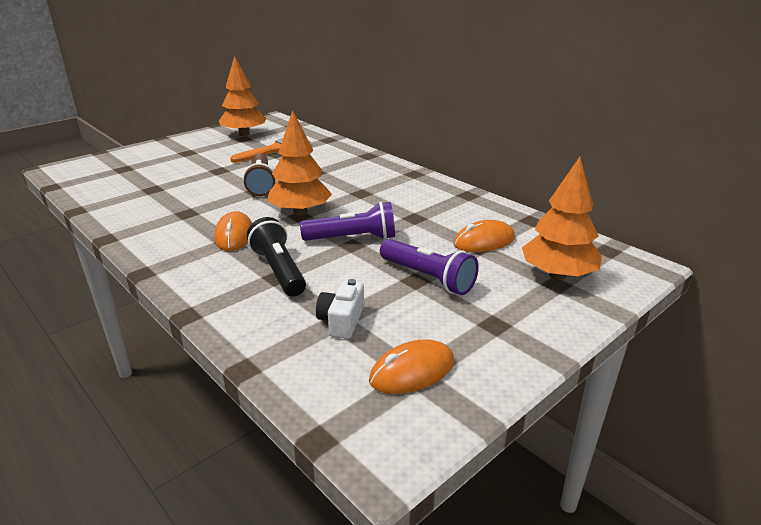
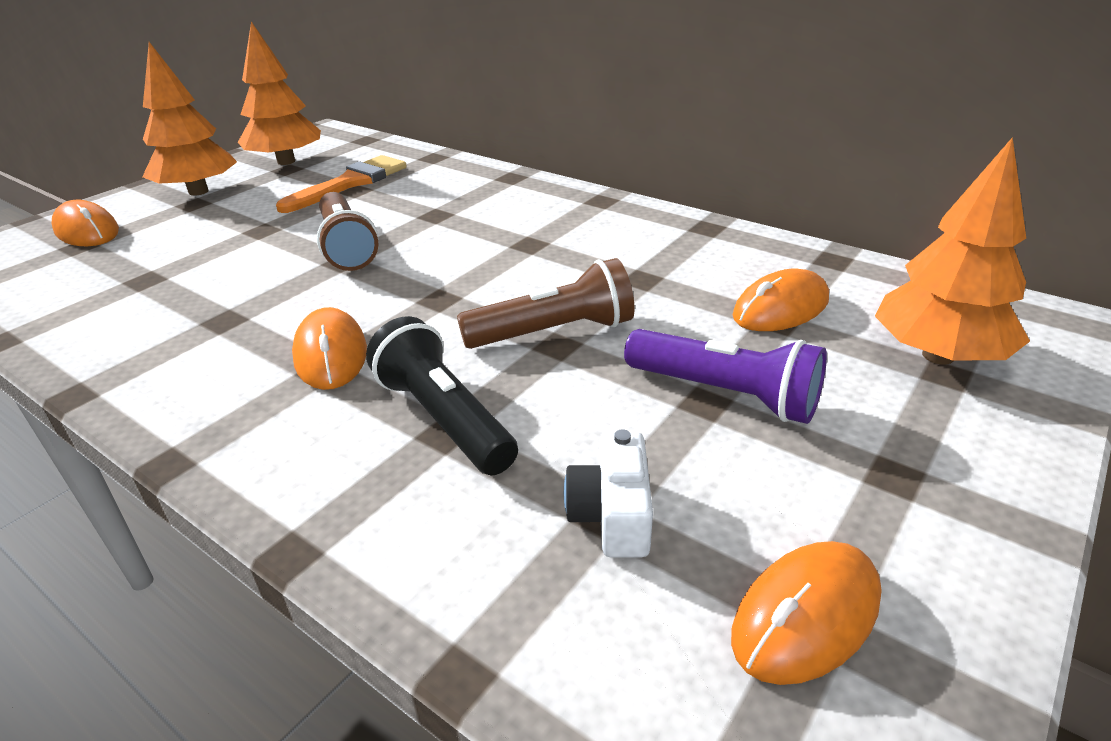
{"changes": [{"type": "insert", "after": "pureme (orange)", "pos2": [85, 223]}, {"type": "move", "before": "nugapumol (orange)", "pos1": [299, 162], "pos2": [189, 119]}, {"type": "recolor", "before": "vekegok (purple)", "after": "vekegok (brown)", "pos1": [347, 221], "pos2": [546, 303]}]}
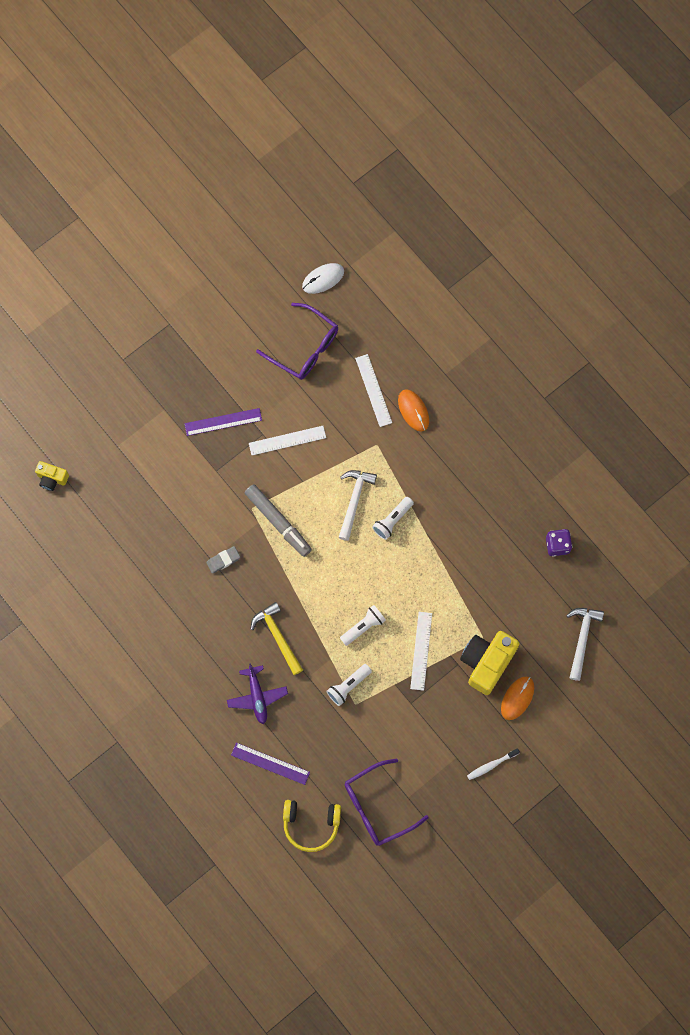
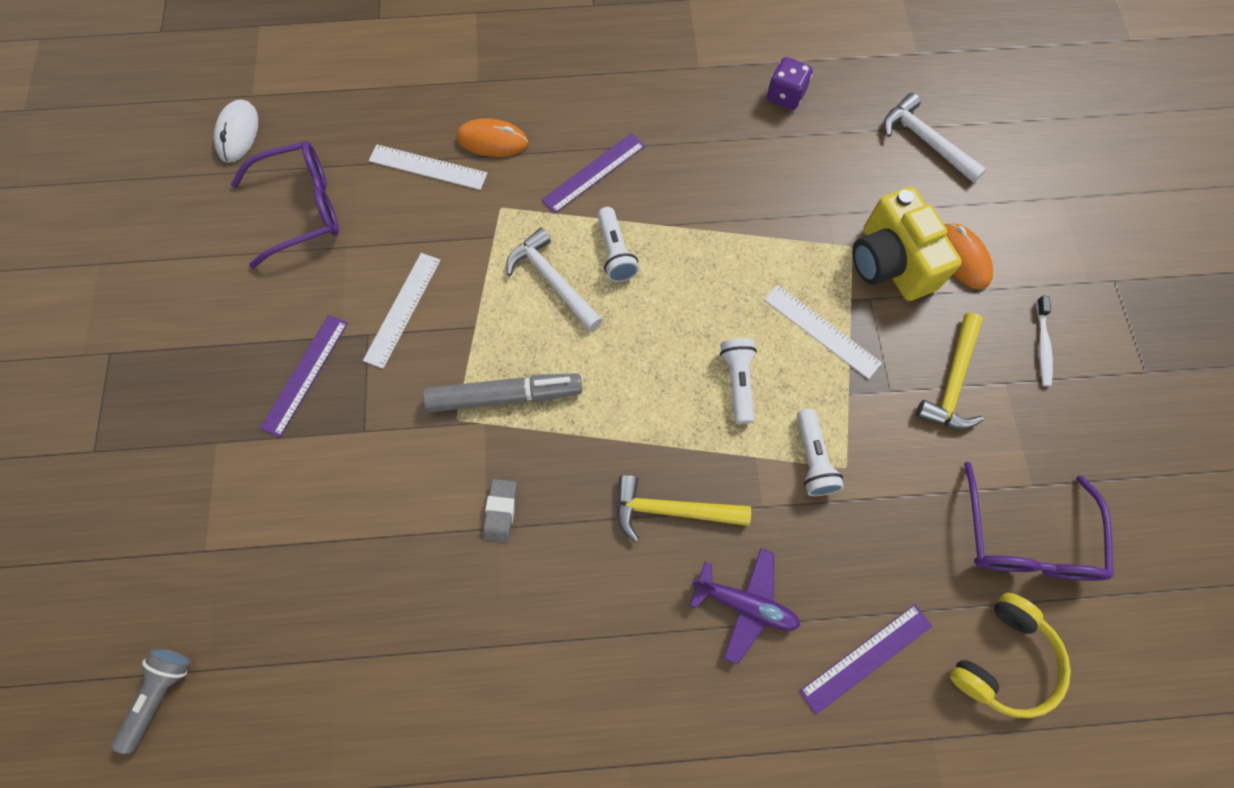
{"changes": [{"type": "replace", "before": "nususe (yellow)", "after": "vekegok (grey)", "pos1": [52, 476], "pos2": [151, 701]}, {"type": "insert", "after": "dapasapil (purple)", "pos2": [593, 173]}, {"type": "insert", "after": "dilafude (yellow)", "pos2": [950, 371]}]}
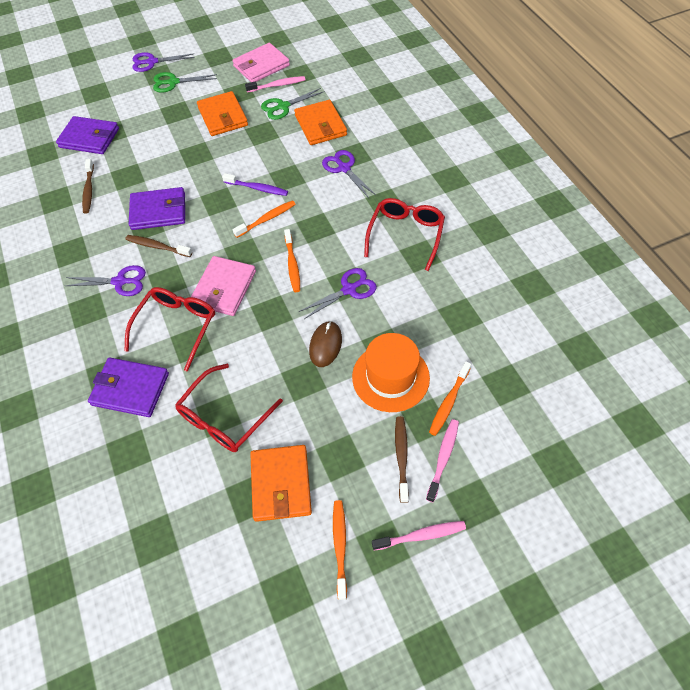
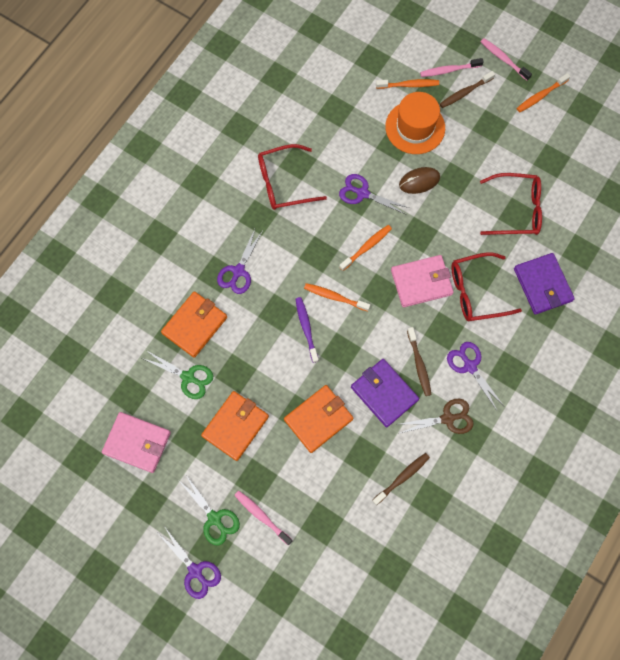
{"changes": [{"type": "move", "before": "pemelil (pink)", "pos1": [275, 84], "pos2": [263, 518]}, {"type": "move", "before": "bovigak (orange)", "pos1": [281, 483], "pos2": [318, 419]}, {"type": "insert", "after": "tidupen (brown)", "pos2": [436, 416]}, {"type": "delete", "before": "bovigak (purple)", "pos1": [87, 135]}]}
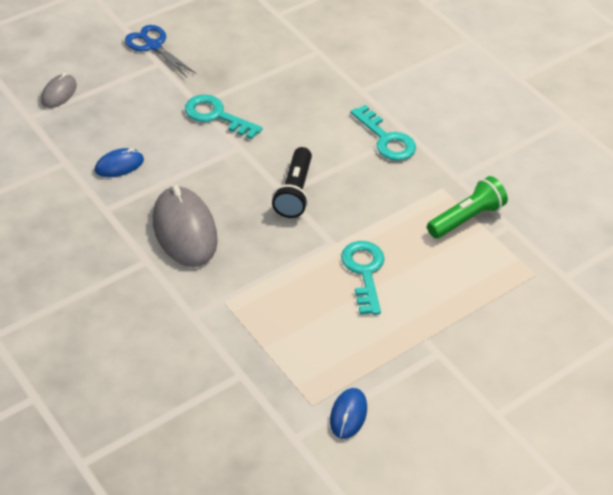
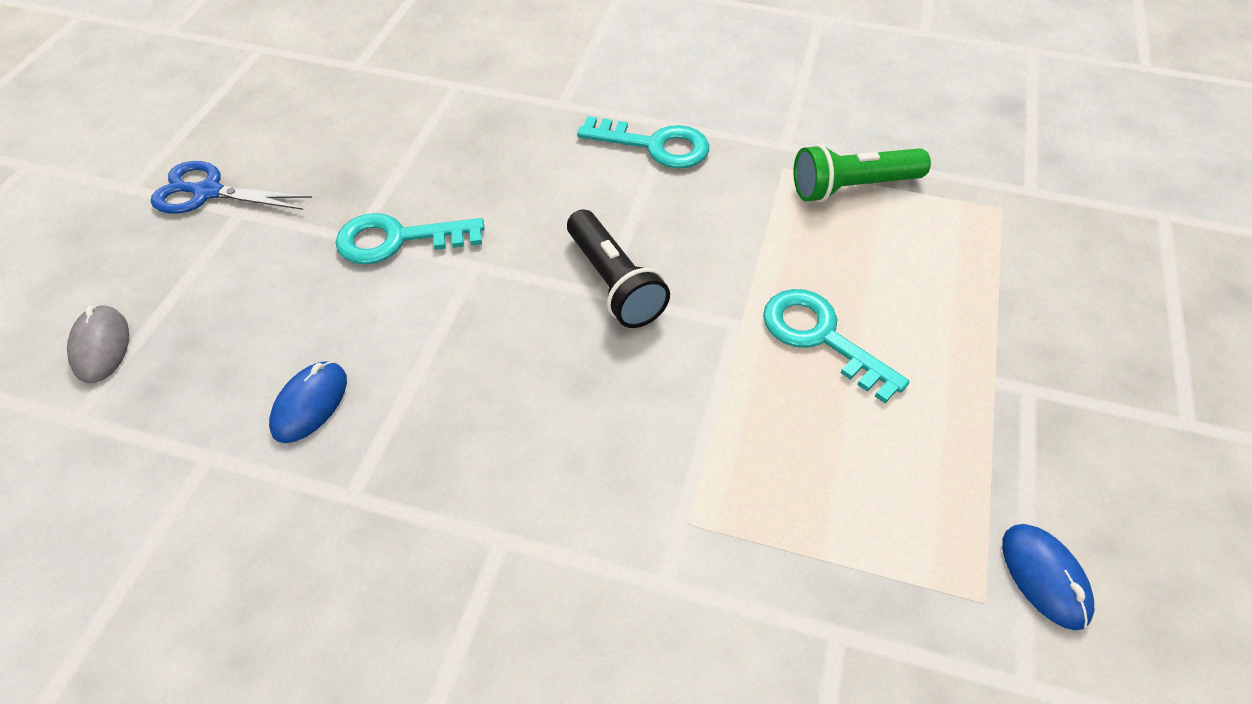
{"changes": [{"type": "rotate", "before": "vekegok (green)", "pos1": [467, 207], "pos2": [862, 173], "turn": -120}, {"type": "delete", "before": "pureme (grey)", "pos1": [185, 226]}]}
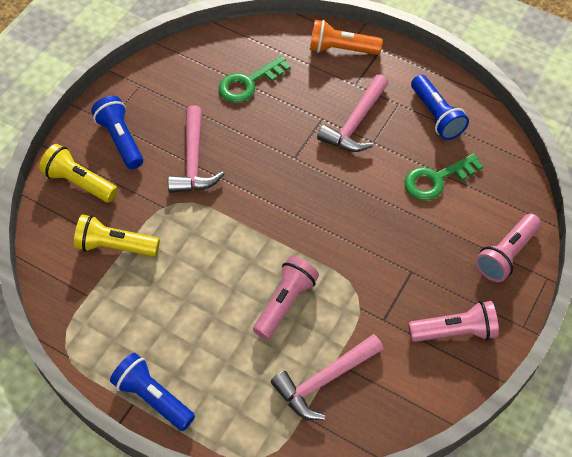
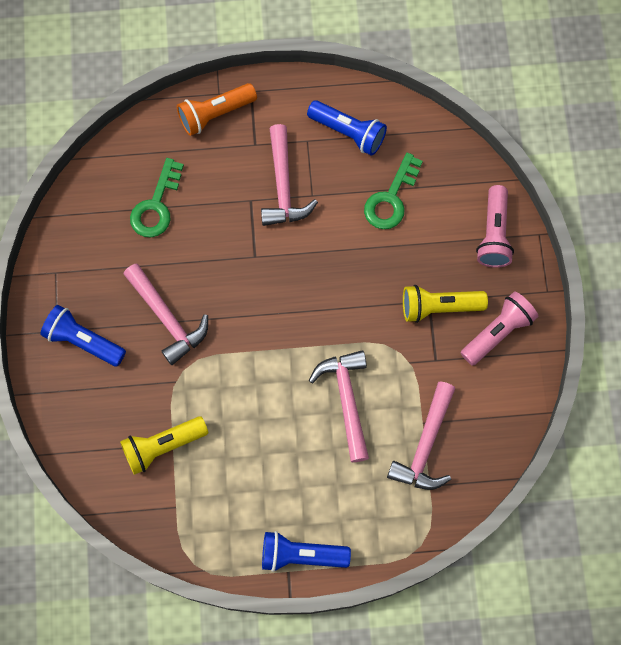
{"changes": [{"type": "replace", "before": "vekegok (pink)", "after": "dilafude (pink)", "pos1": [286, 298], "pos2": [339, 406]}, {"type": "move", "before": "vekegok (yellow)", "pos1": [78, 173], "pos2": [445, 304]}]}
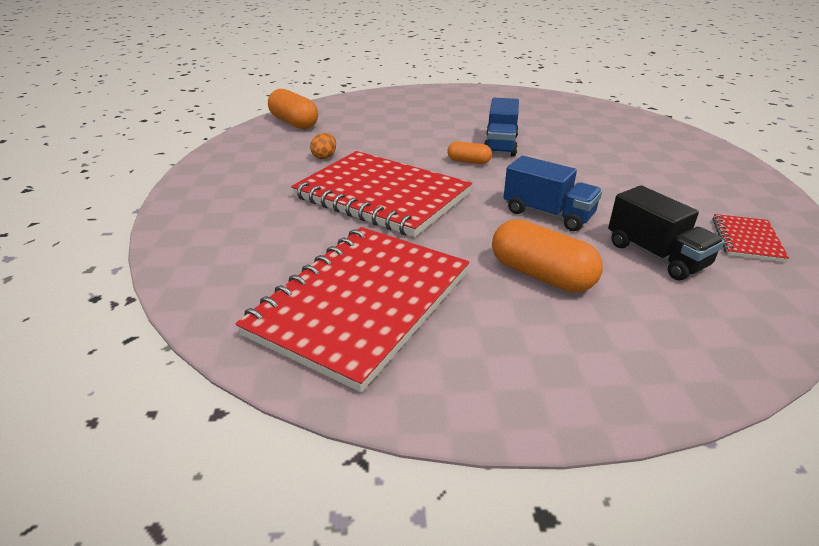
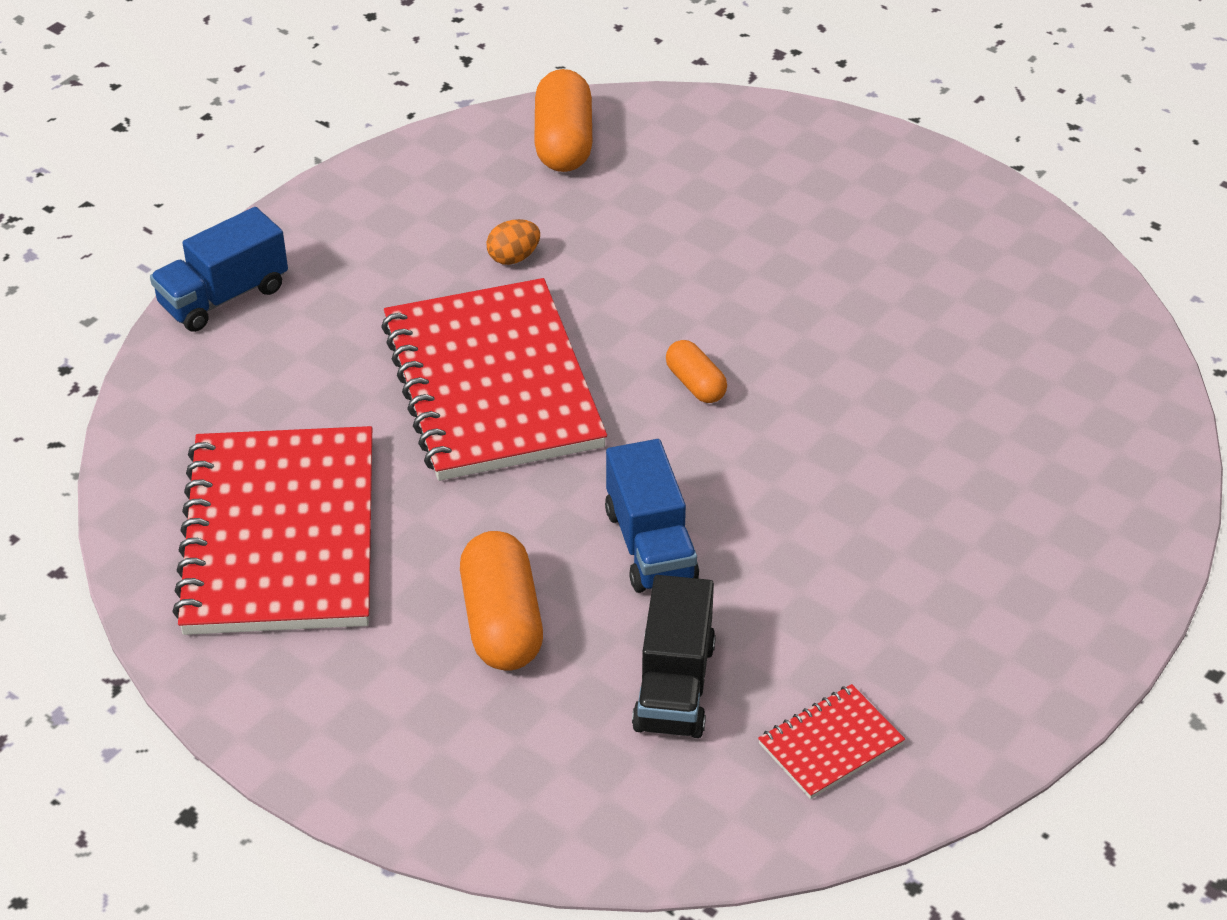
{"changes": [{"type": "move", "before": "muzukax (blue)", "pos1": [501, 127], "pos2": [219, 269]}, {"type": "rotate", "before": "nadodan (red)", "pos1": [352, 309], "pos2": [272, 530], "turn": -75}]}
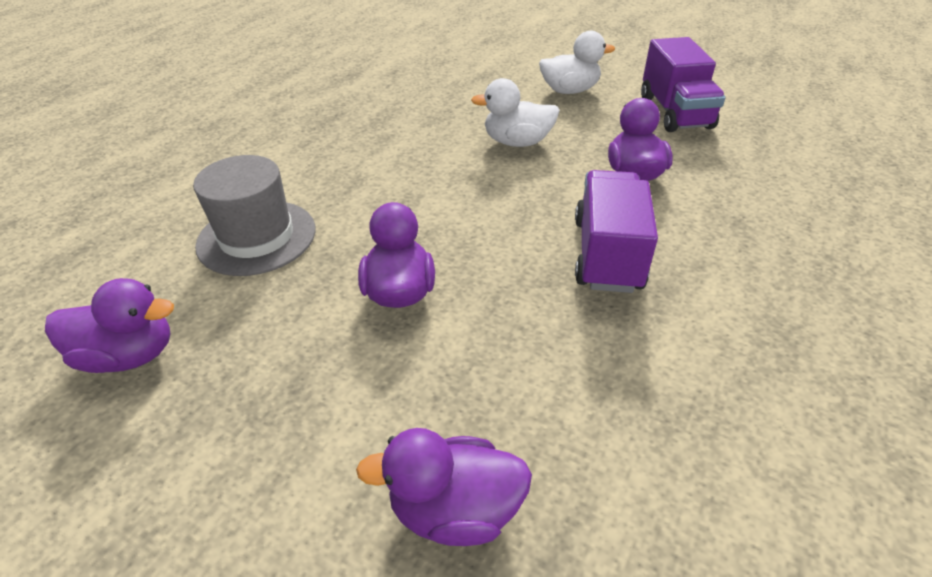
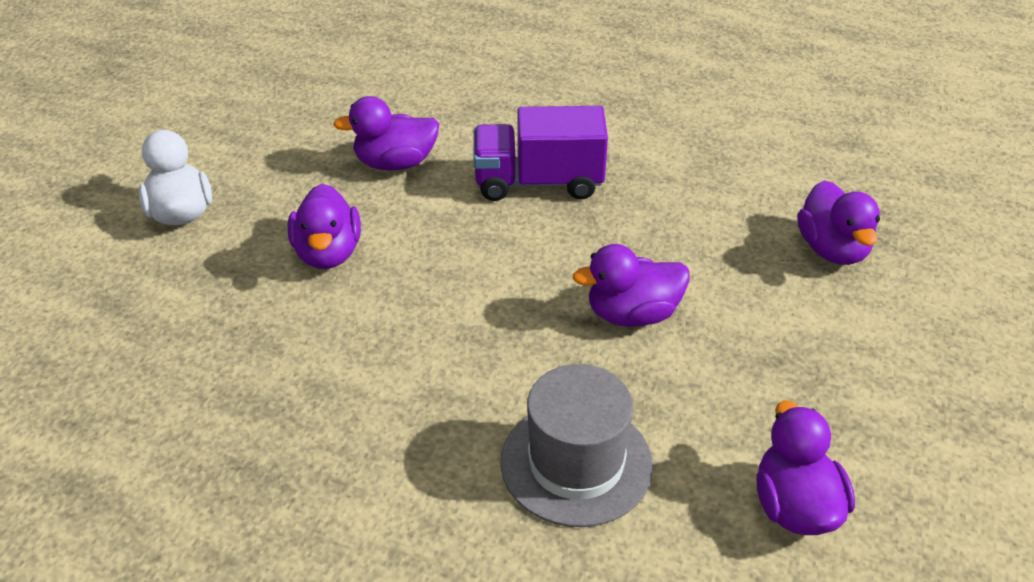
{"changes": [{"type": "recolor", "before": "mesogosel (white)", "after": "mesogosel (purple)", "pos1": [515, 112], "pos2": [324, 226]}, {"type": "delete", "before": "muzukax (purple)", "pos1": [683, 84]}]}
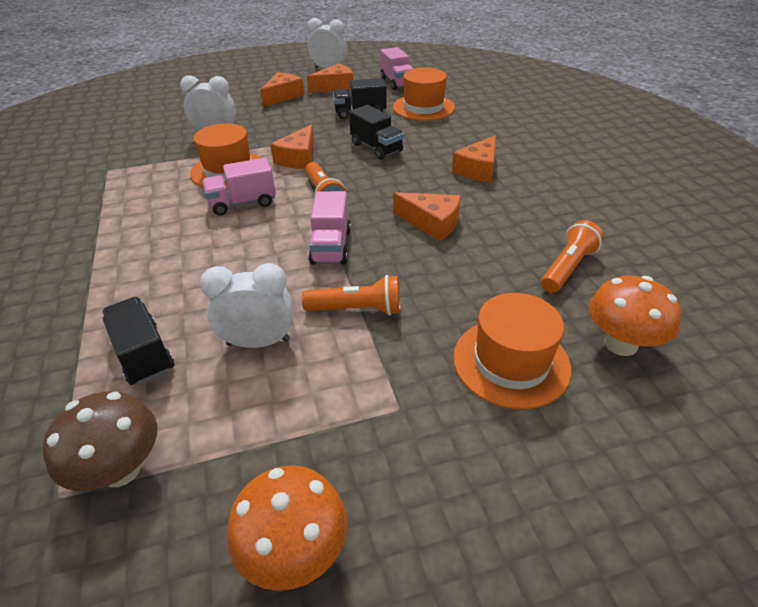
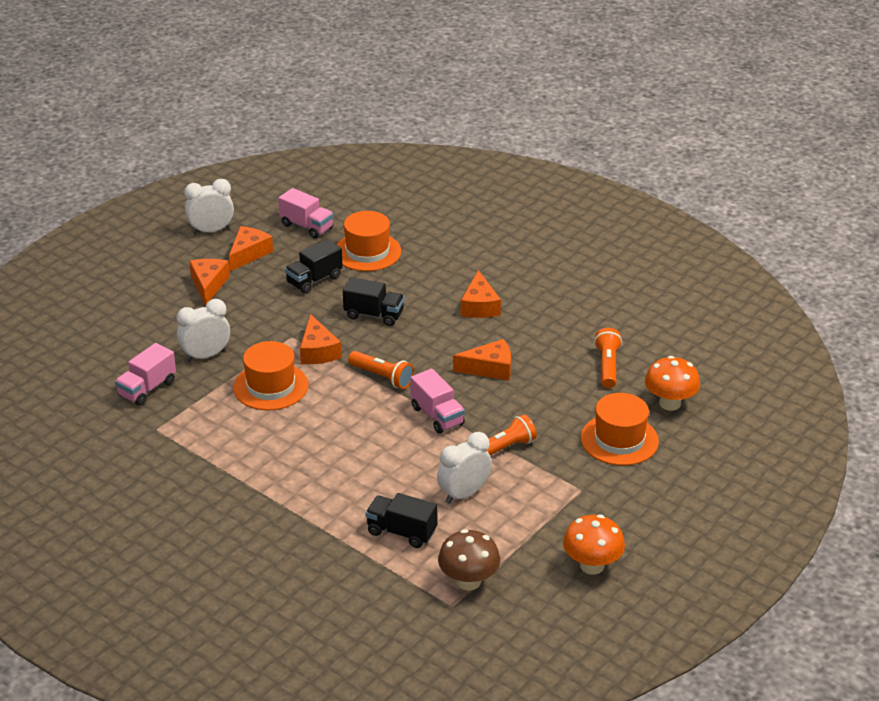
{"changes": [{"type": "move", "before": "muzukax (pink)", "pos1": [239, 187], "pos2": [145, 374]}]}
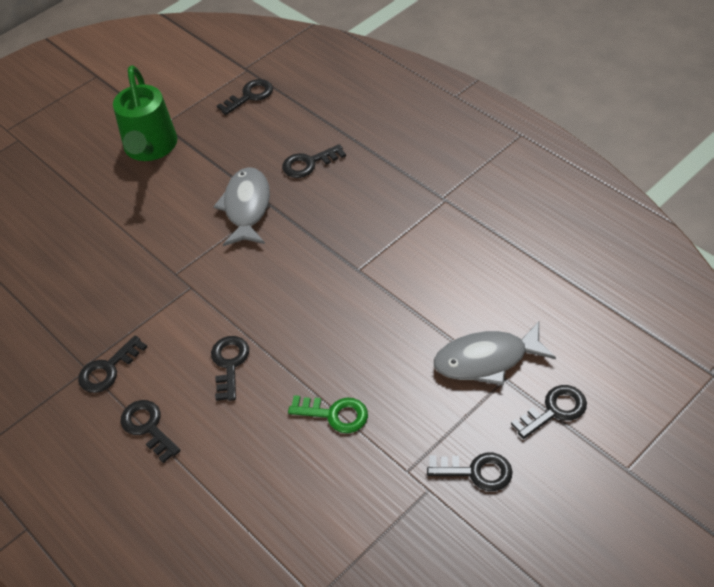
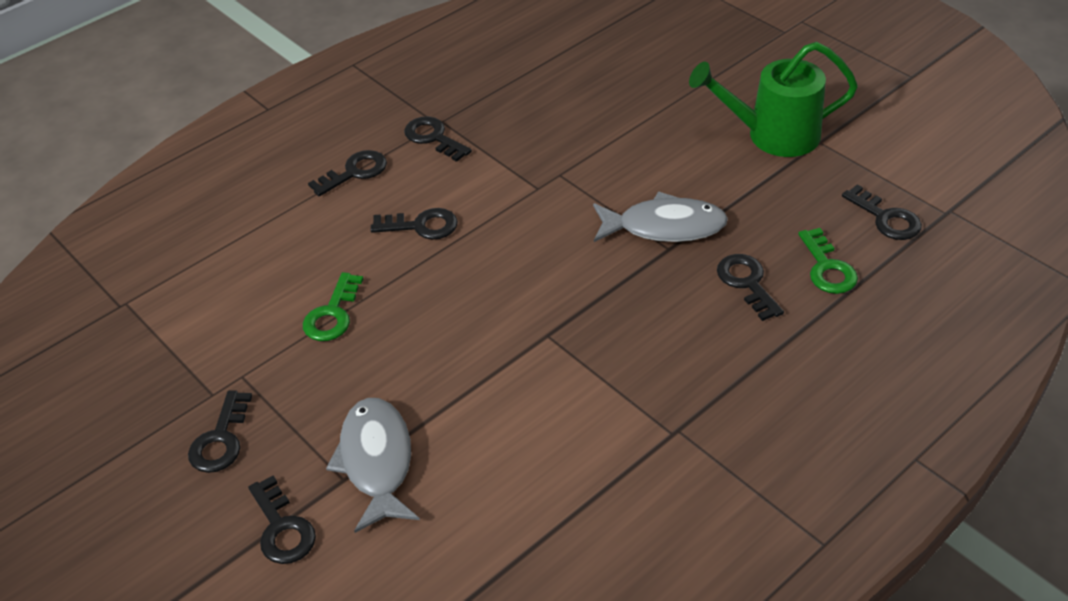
{"changes": [{"type": "insert", "after": "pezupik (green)", "pos2": [828, 261]}]}
